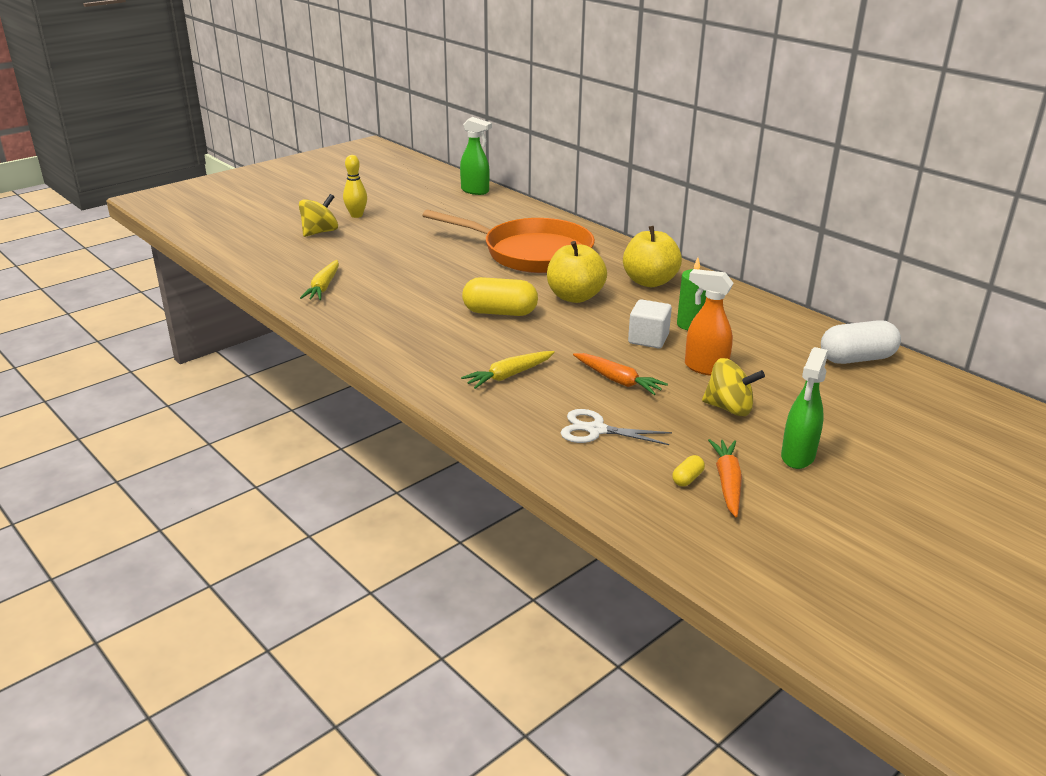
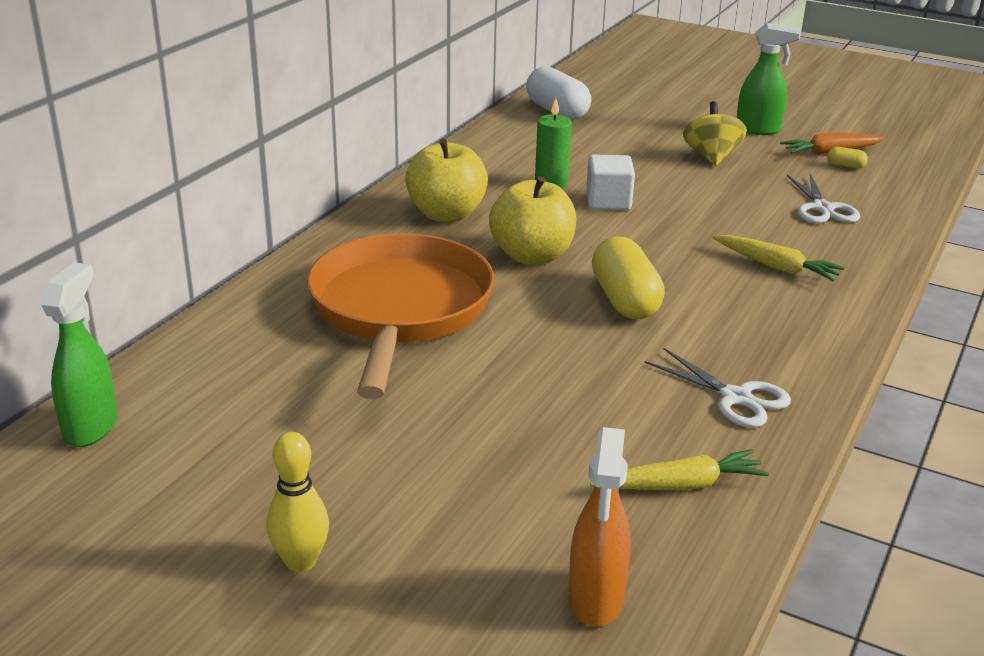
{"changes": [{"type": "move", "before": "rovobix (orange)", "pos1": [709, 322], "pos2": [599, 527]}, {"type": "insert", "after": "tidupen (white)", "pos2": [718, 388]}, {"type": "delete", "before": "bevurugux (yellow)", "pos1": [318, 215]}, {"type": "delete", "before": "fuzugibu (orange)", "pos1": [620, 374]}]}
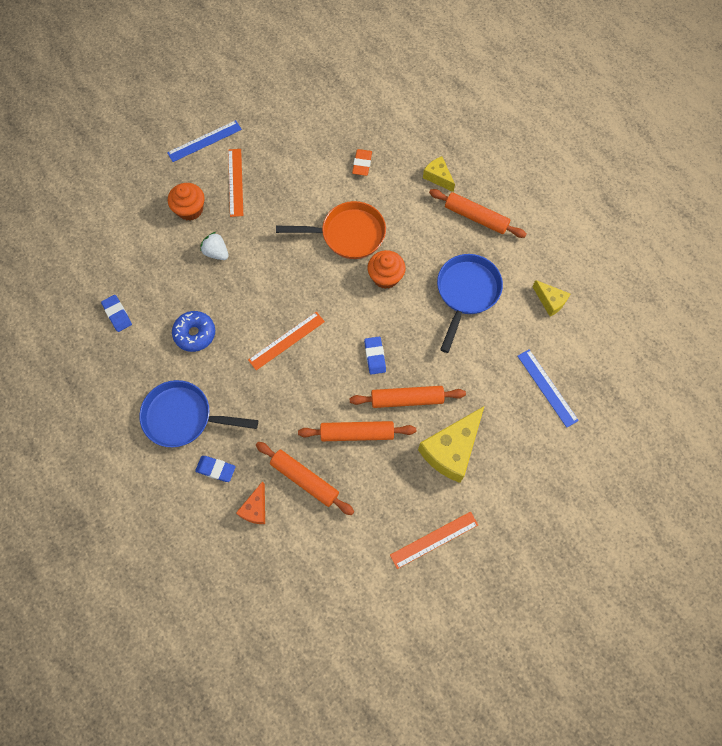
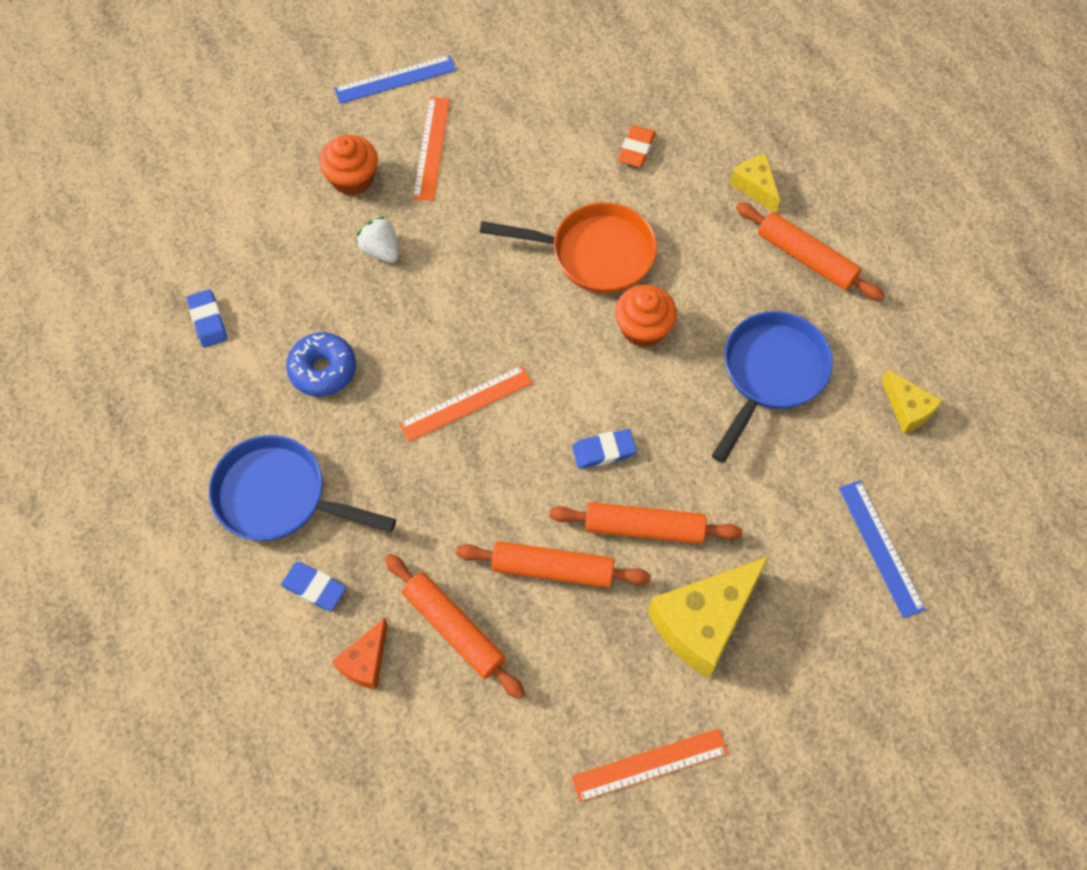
{"changes": [{"type": "rotate", "before": "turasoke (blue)", "pos1": [375, 356], "pos2": [604, 449], "turn": 75}]}
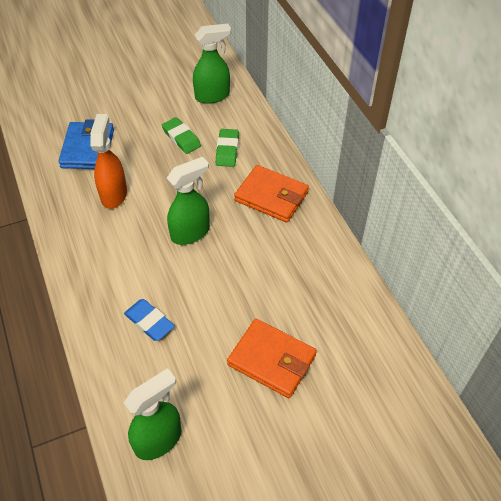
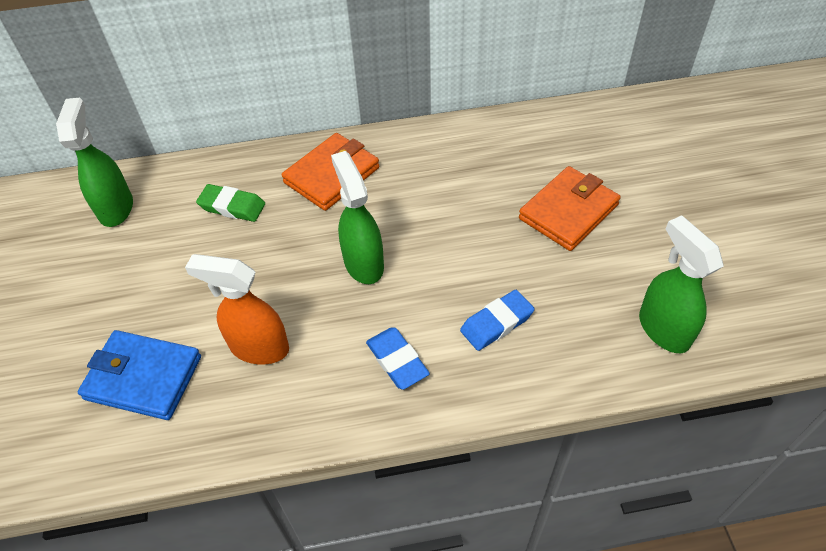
{"changes": [{"type": "insert", "after": "turasoke (blue)", "pos2": [398, 358]}, {"type": "delete", "before": "turasoke (green)", "pos1": [181, 135]}]}
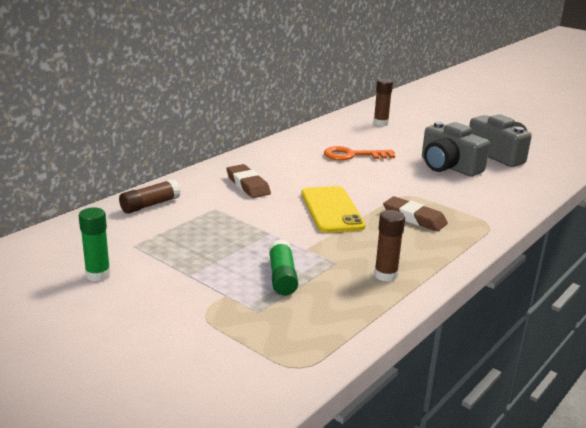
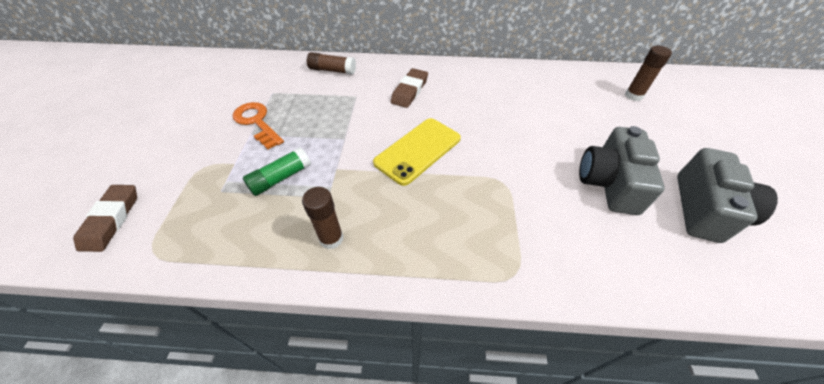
{"changes": [{"type": "move", "before": "turasoke (brown)", "pos1": [415, 213], "pos2": [105, 218]}, {"type": "move", "before": "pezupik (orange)", "pos1": [359, 153], "pos2": [258, 126]}, {"type": "delete", "before": "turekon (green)", "pos1": [94, 244]}]}
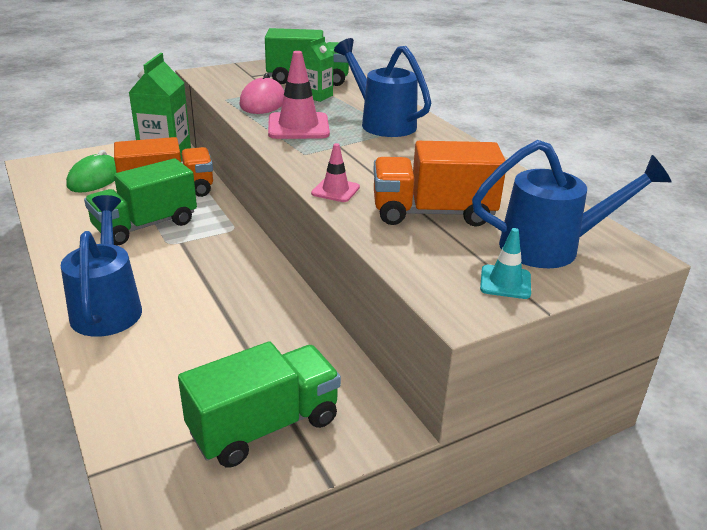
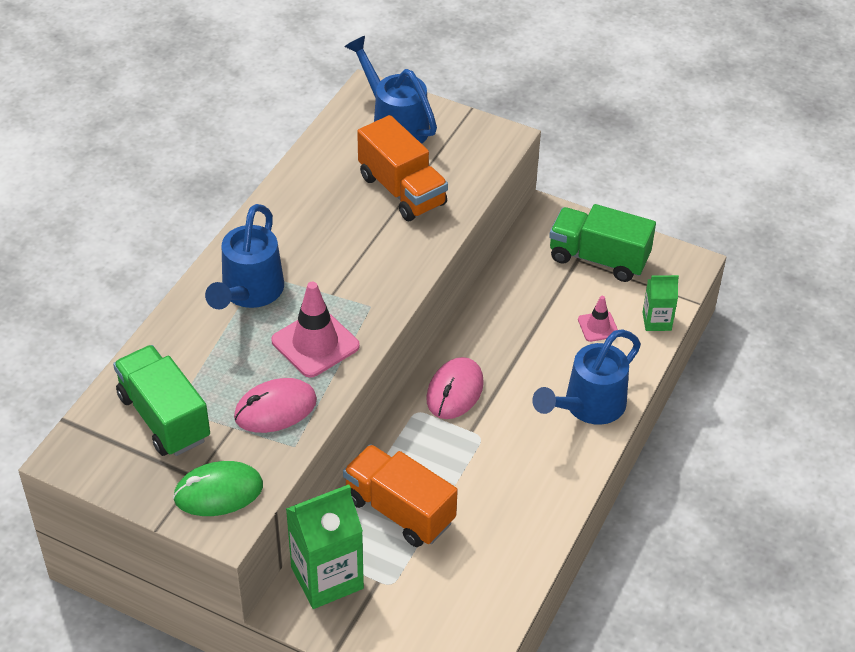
{"changes": [{"type": "move", "before": "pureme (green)", "pos1": [91, 171], "pos2": [218, 488]}, {"type": "insert", "after": "pureme (pink)", "pos2": [455, 388]}, {"type": "move", "before": "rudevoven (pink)", "pos1": [335, 172], "pos2": [598, 319]}, {"type": "move", "before": "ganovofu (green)", "pos1": [318, 69], "pos2": [661, 303]}, {"type": "delete", "before": "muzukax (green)", "pos1": [140, 202]}, {"type": "delete", "before": "rudevoven (turquoise)", "pos1": [505, 263]}]}
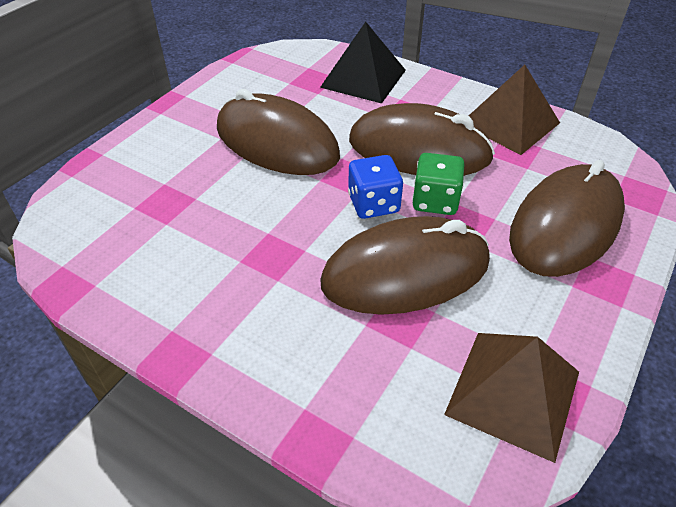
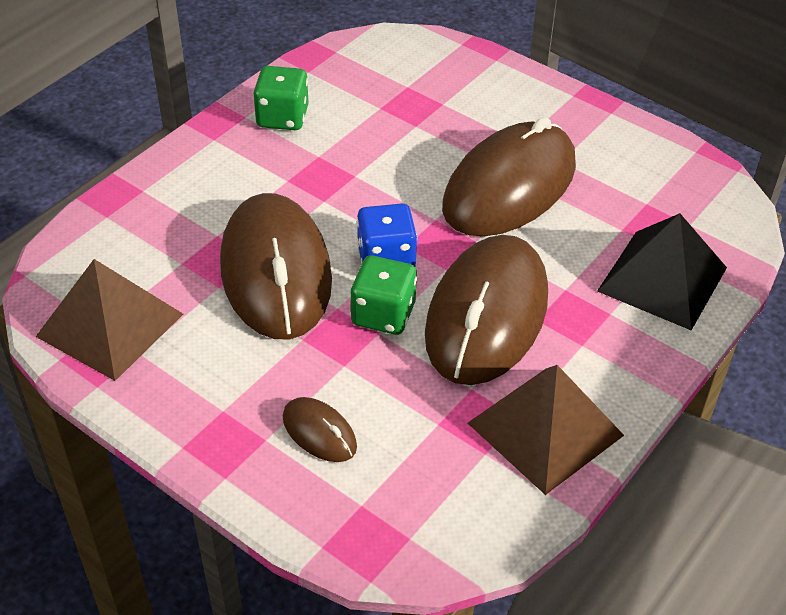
{"changes": [{"type": "insert", "after": "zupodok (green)", "pos2": [280, 98]}, {"type": "resize", "before": "pureme (brown)", "pos1": [567, 218], "pos2": [320, 429], "scale": 0.43}]}
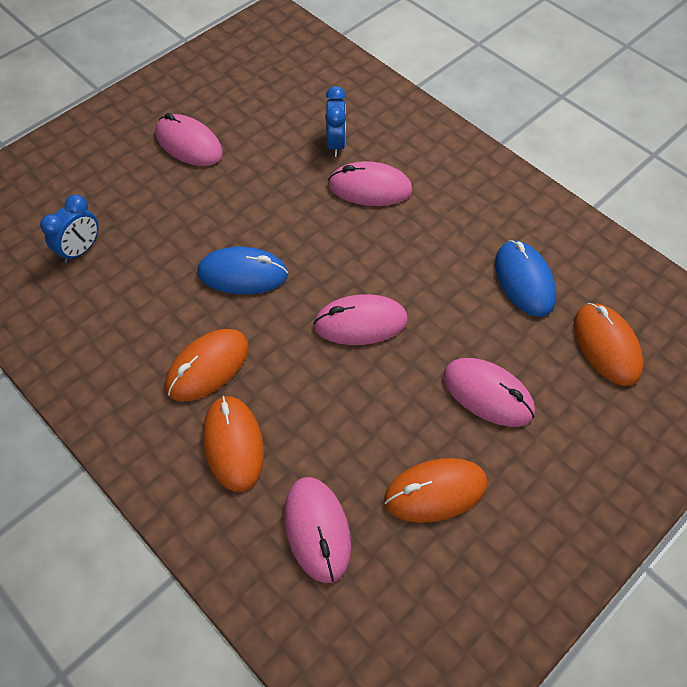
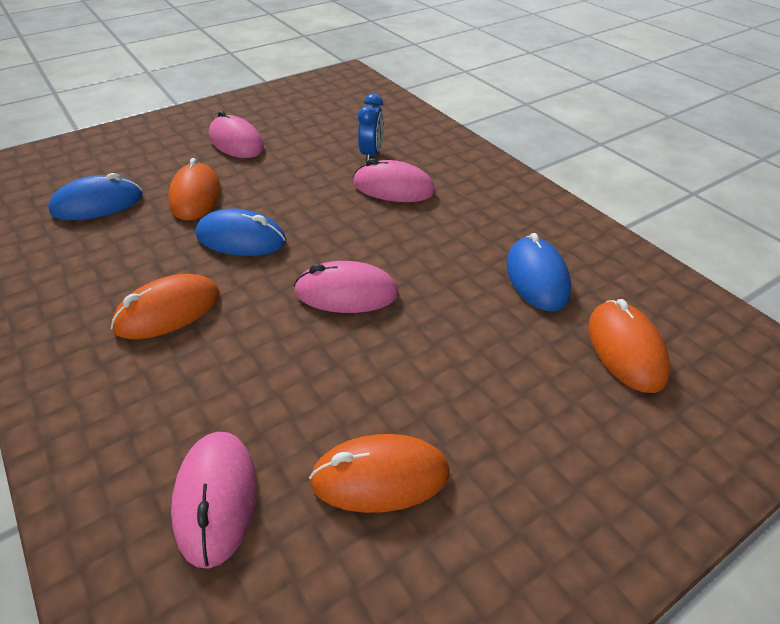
{"changes": [{"type": "replace", "before": "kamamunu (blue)", "after": "pureme (blue)", "pos1": [69, 228], "pos2": [95, 196]}, {"type": "move", "before": "pureme (orange)", "pos1": [233, 444], "pos2": [194, 189]}, {"type": "delete", "before": "pureme (pink)", "pos1": [489, 392]}]}
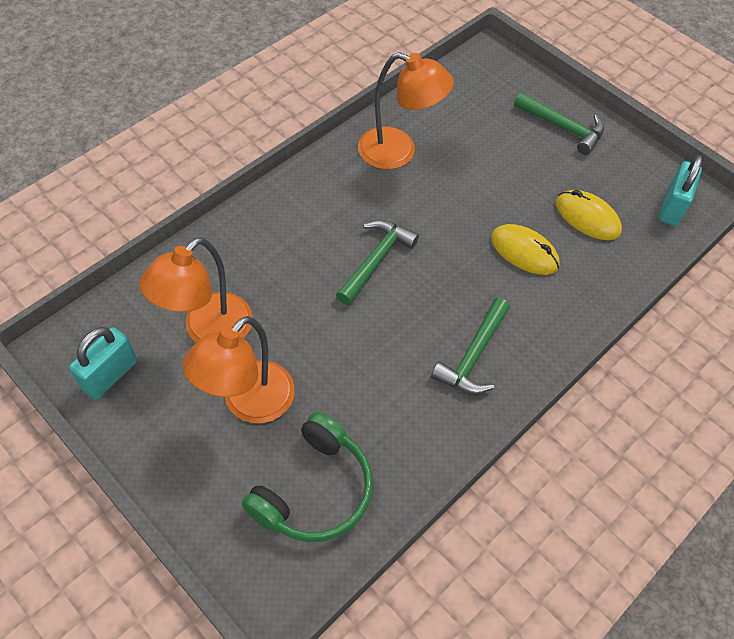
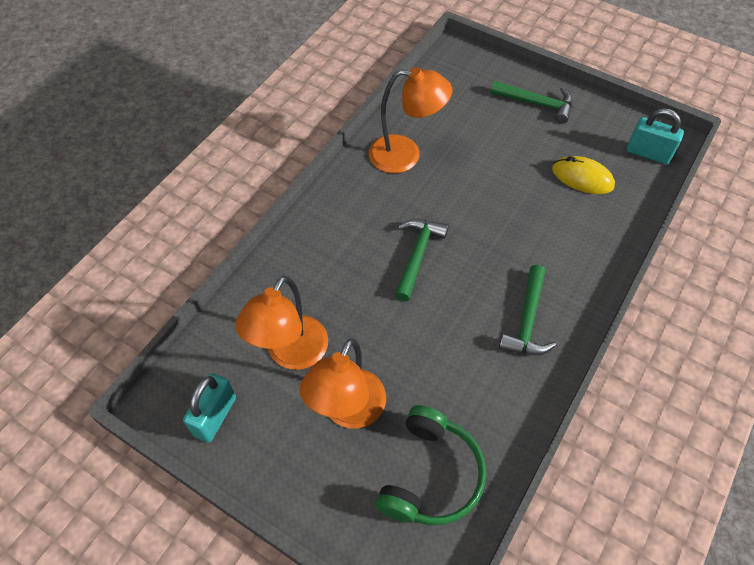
{"changes": [{"type": "rotate", "before": "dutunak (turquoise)", "pos1": [681, 190], "pos2": [655, 136], "turn": -75}, {"type": "delete", "before": "pureme (yellow)", "pos1": [525, 249]}]}
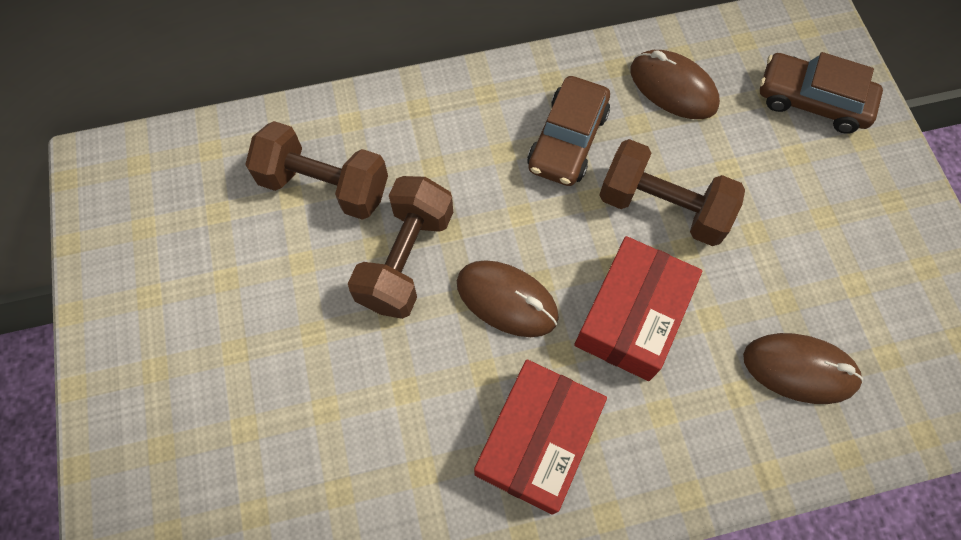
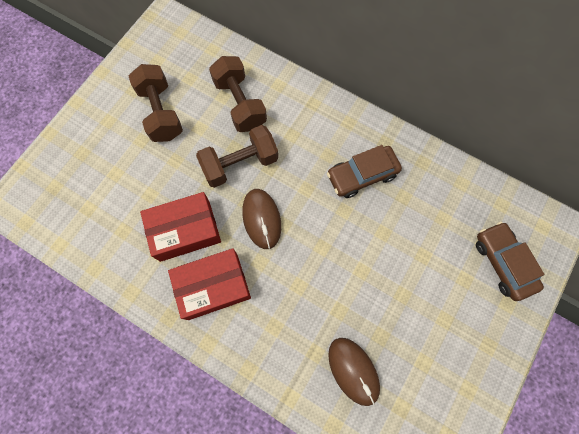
{"changes": [{"type": "move", "before": "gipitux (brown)", "pos1": [672, 192], "pos2": [156, 103]}, {"type": "move", "before": "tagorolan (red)", "pos1": [638, 308], "pos2": [180, 227]}, {"type": "delete", "before": "pureme (brown)", "pos1": [675, 84]}]}
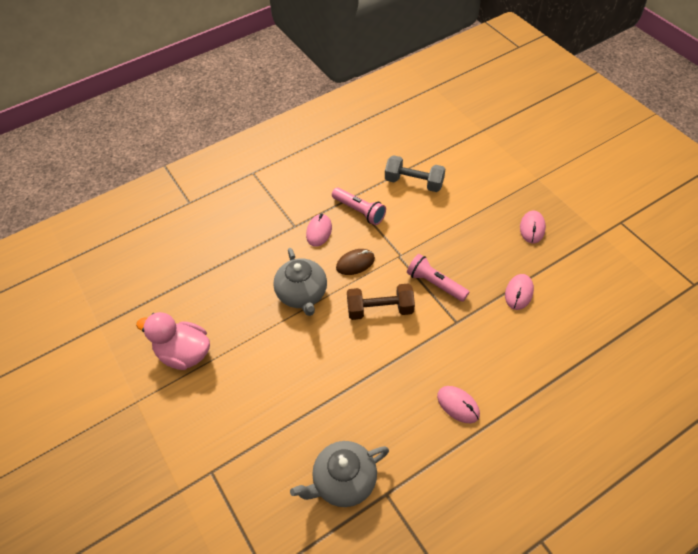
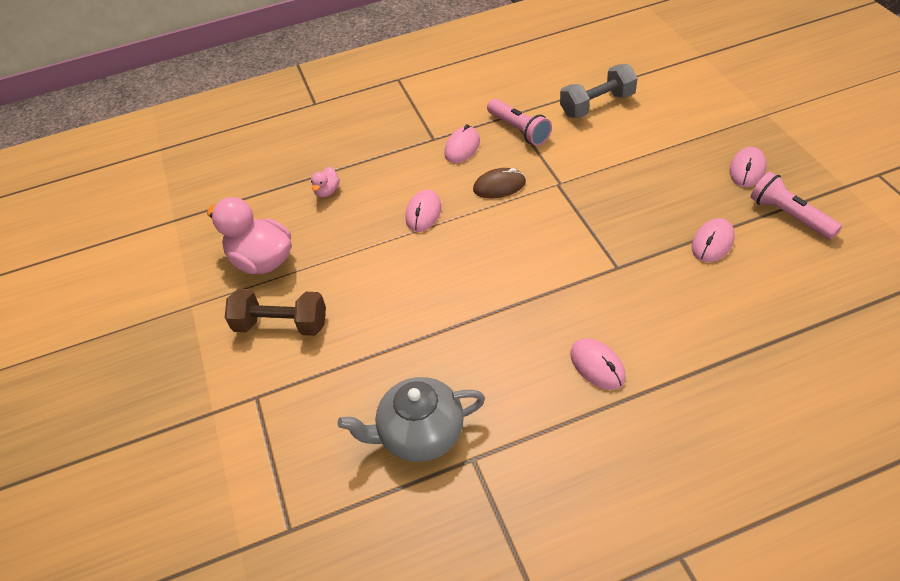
{"changes": [{"type": "move", "before": "gipitux (brown)", "pos1": [381, 301], "pos2": [275, 312]}, {"type": "insert", "after": "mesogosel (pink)", "pos2": [325, 182]}, {"type": "replace", "before": "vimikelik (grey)", "after": "pureme (pink)", "pos1": [300, 282], "pos2": [423, 211]}, {"type": "rotate", "before": "gipitux (grey)", "pos1": [415, 173], "pos2": [598, 91], "turn": -60}, {"type": "move", "before": "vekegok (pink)", "pos1": [438, 278], "pos2": [796, 205]}]}
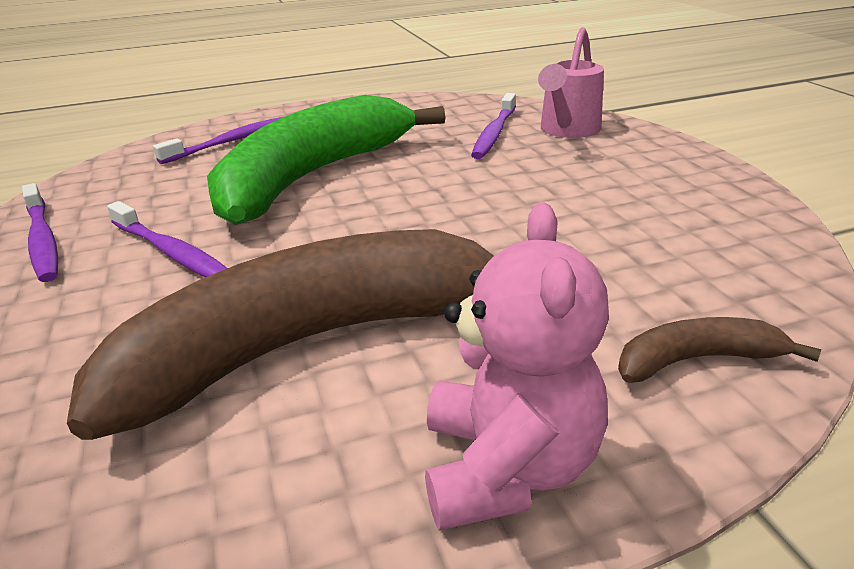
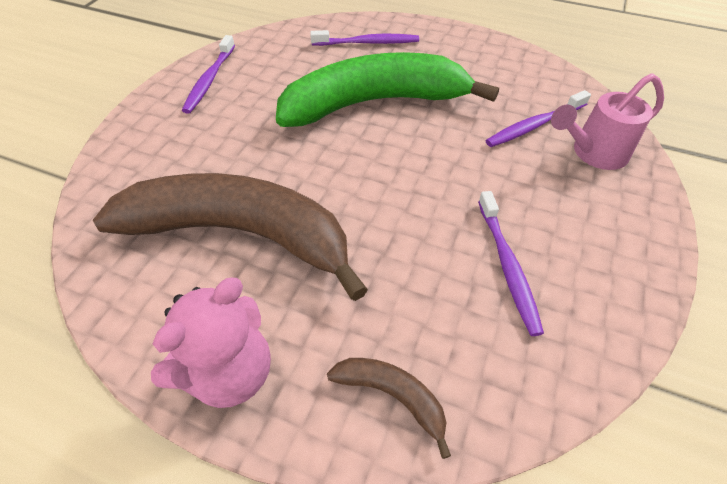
{"changes": [{"type": "move", "before": "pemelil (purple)", "pos1": [167, 239], "pos2": [511, 263]}]}
